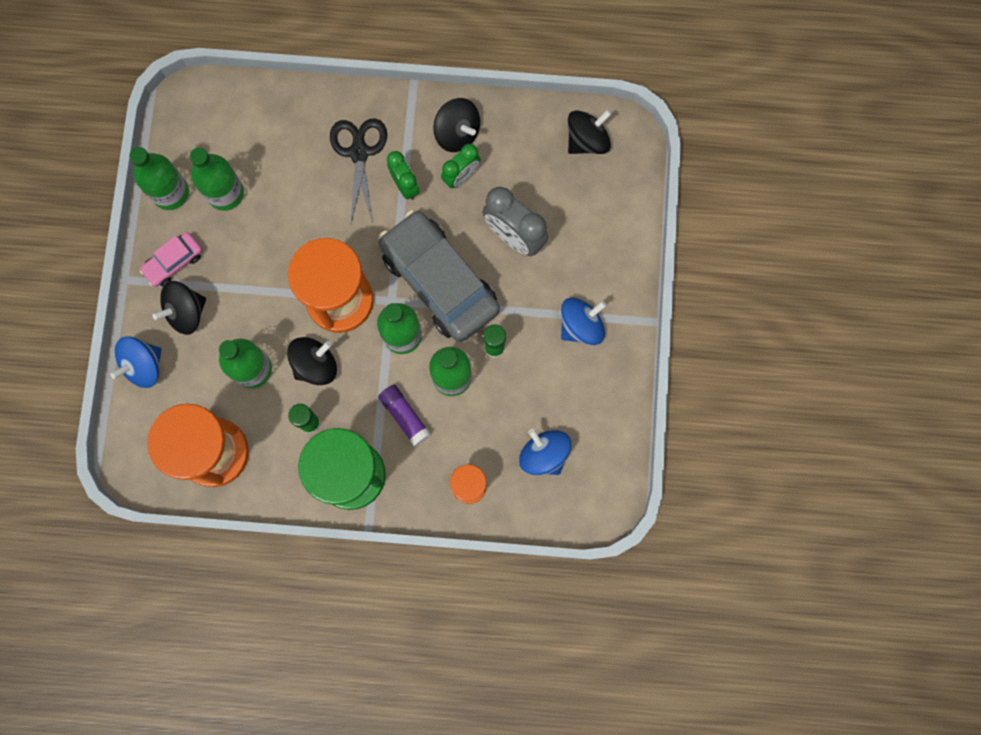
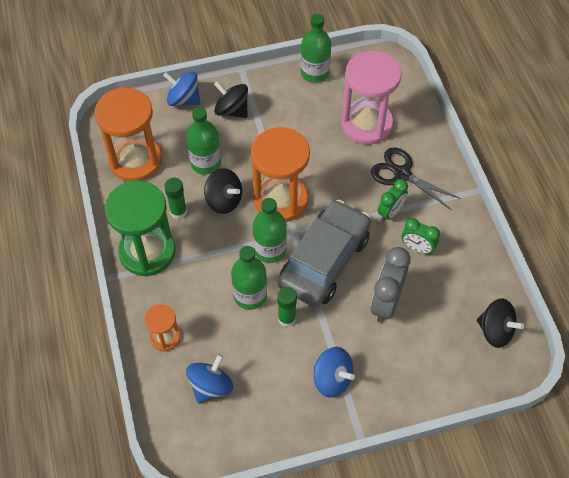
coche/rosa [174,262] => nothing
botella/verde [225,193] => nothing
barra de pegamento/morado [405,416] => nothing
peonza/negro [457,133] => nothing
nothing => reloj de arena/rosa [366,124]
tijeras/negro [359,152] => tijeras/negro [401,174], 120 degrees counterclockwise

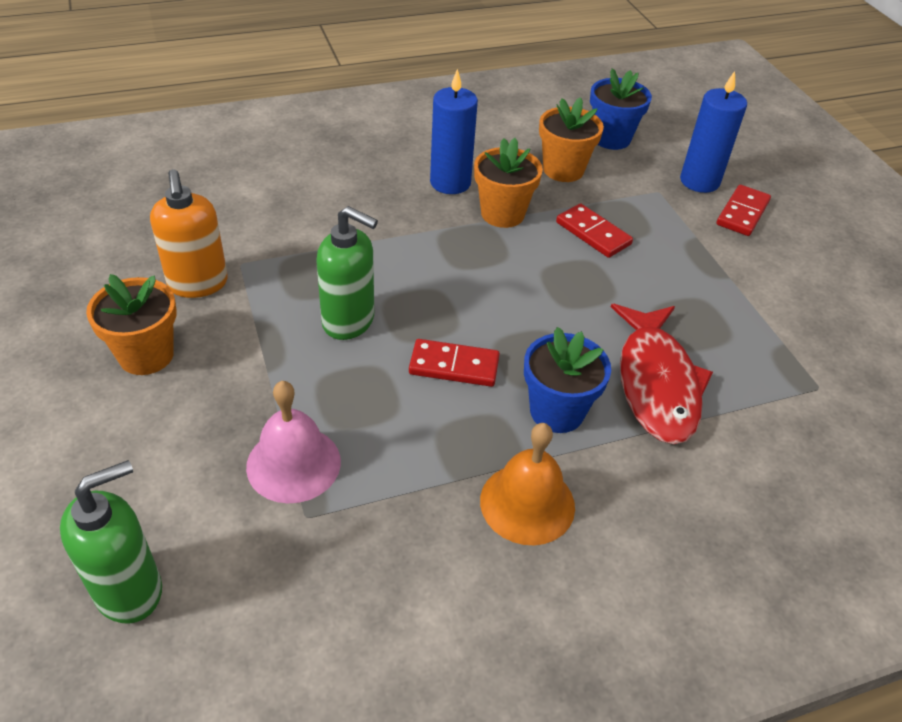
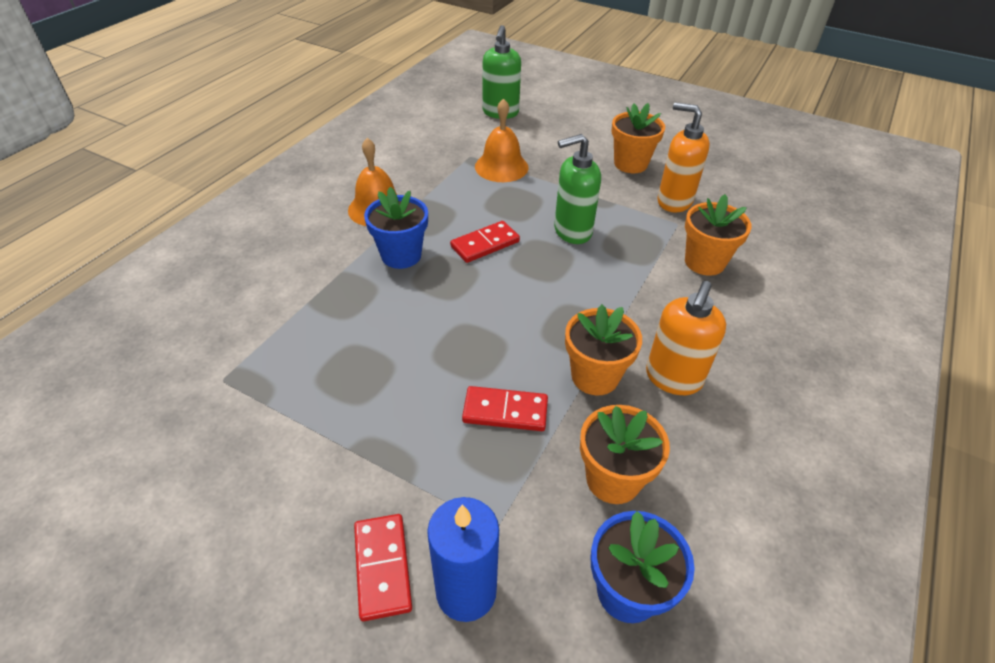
pez/rojo [656,383] => nothing
nothing => maceta/naranja [704,262]
vela/azul [450,183] => dispensador de jabón/naranja [673,378]
campana/rosa [293,463] => campana/naranja [501,167]

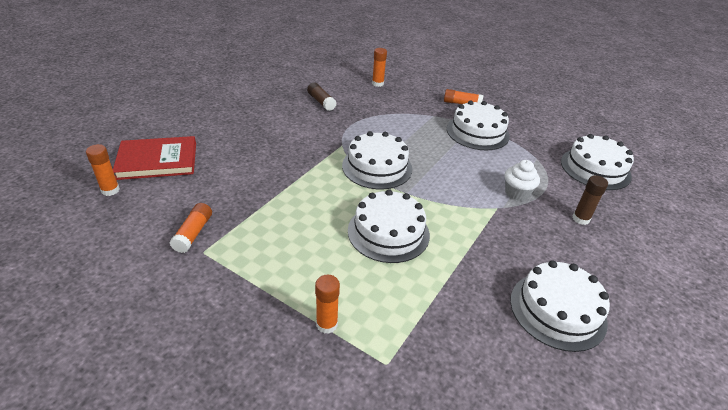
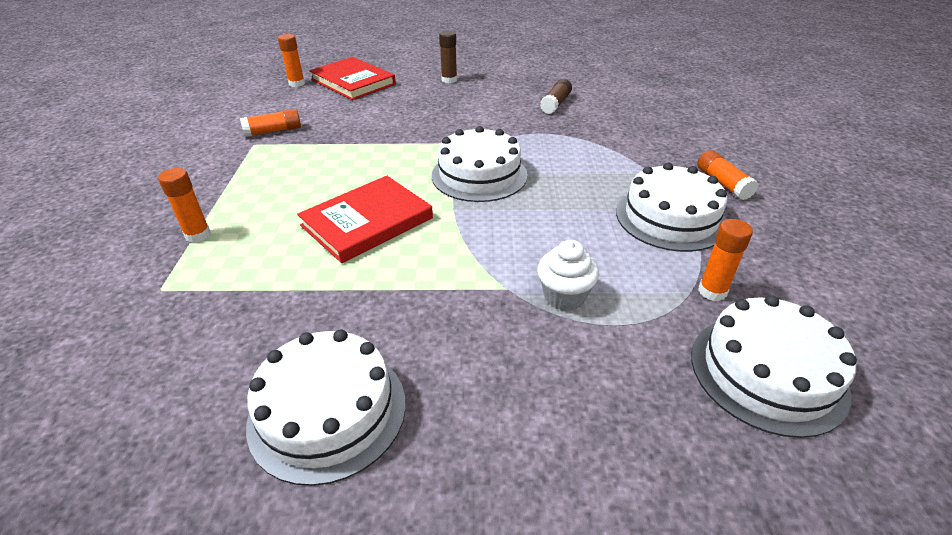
barra de pegamento/naranja [377,83] => barra de pegamento/naranja [712,291], moved
barra de pegamento/marrón [580,219] => barra de pegamento/marrón [449,80], moved
tarta/blanco [388,232] => libro/rojo [367,222]

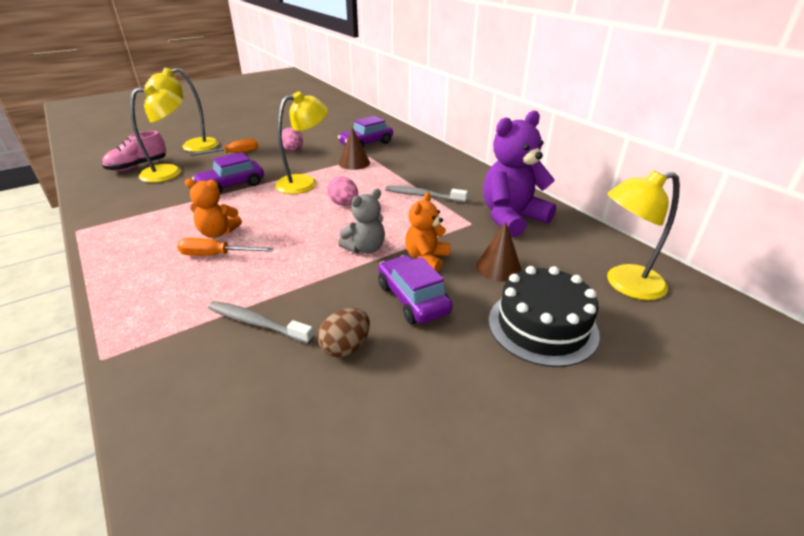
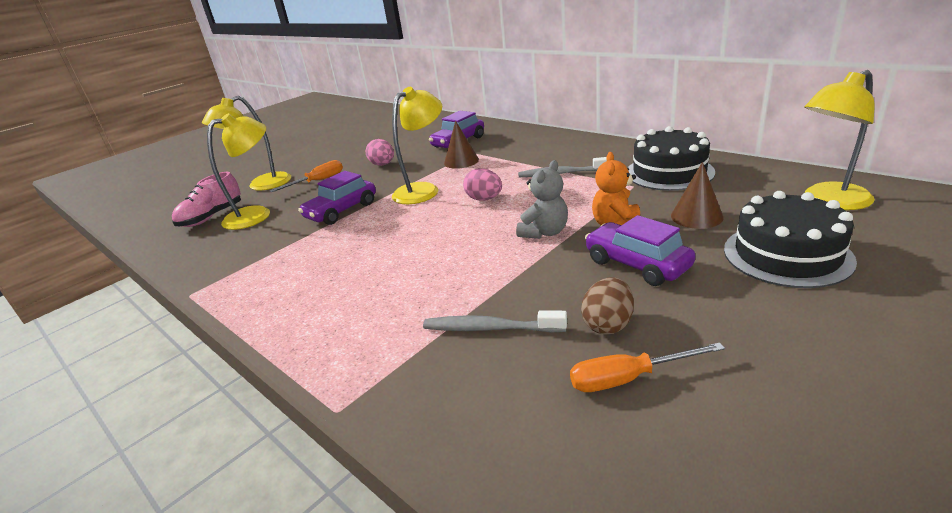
osito/naranja [218,233] => nothing
destornillador/naranja [216,255] => destornillador/naranja [628,378], moved
osito/morado [511,218] => tarta/negro [669,172]

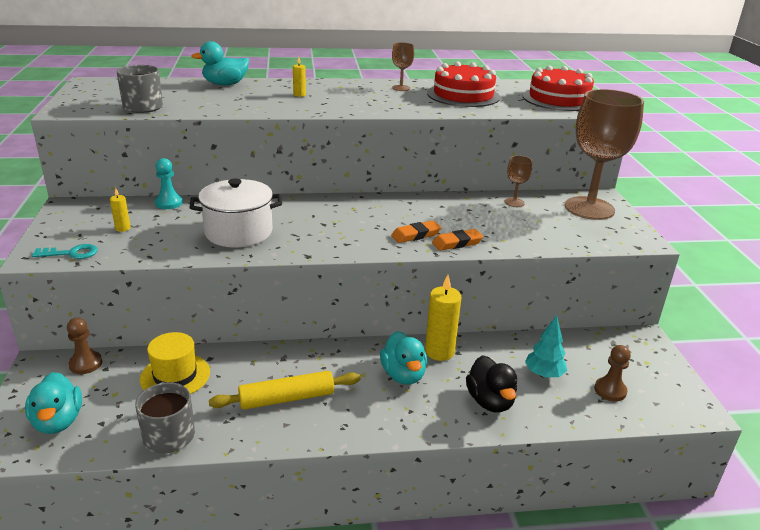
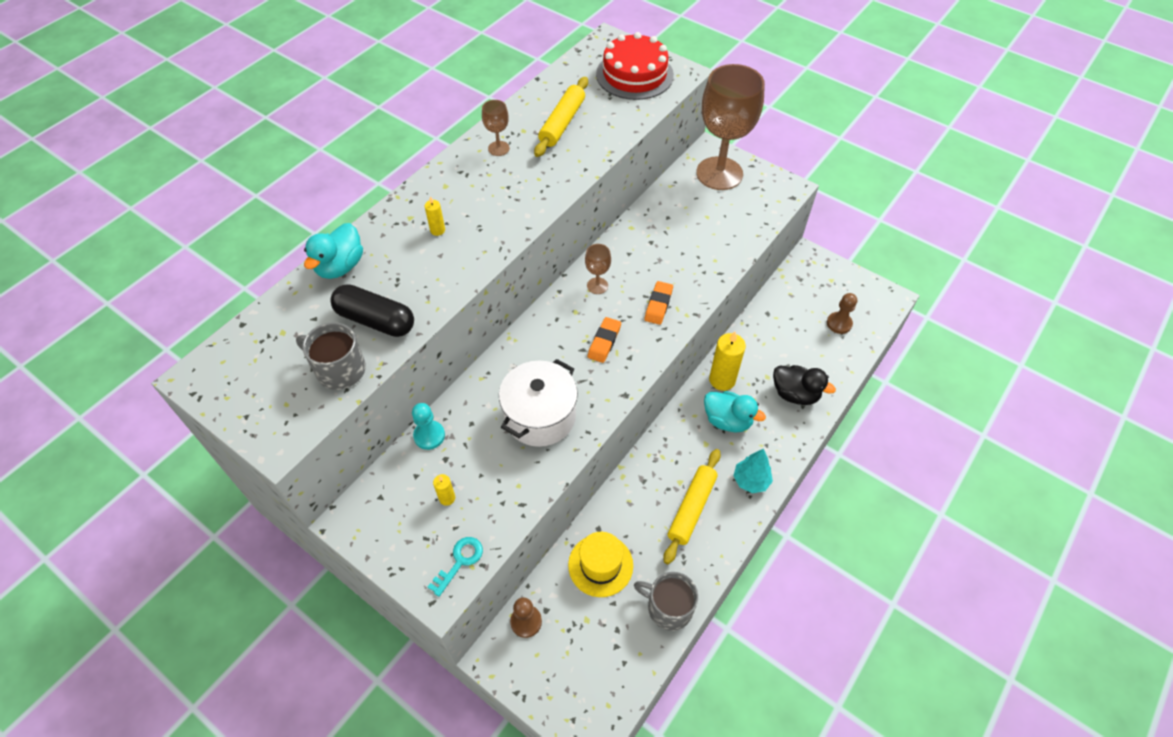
pato/turquesa [58,421] => nothing
nothing => cápsula/negro [375,320]
goma de borrar/naranja [457,243] => goma de borrar/naranja [604,342], moved
copa/marrón [514,202] => copa/marrón [597,286], moved
árbol/turquesa [544,374] => árbol/turquesa [751,481], moved
tarta/rojo [463,95] => rodillo/amarillo [562,123]

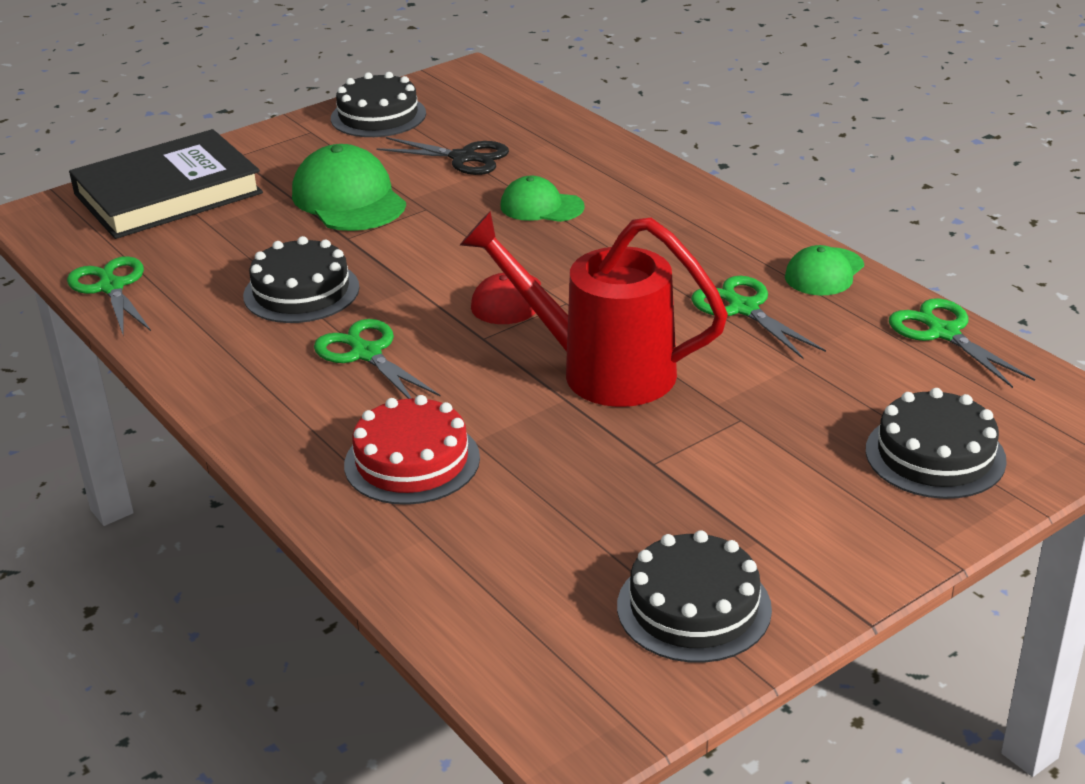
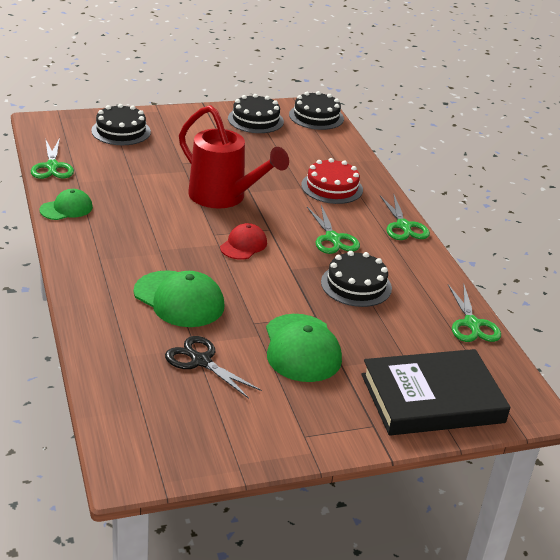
tarta/negro [378,116] => tarta/negro [316,116], moved
tijeras/verde [743,308] => tijeras/verde [403,226], moved
gorra/verde [541,206] => gorra/verde [179,299], x1.65

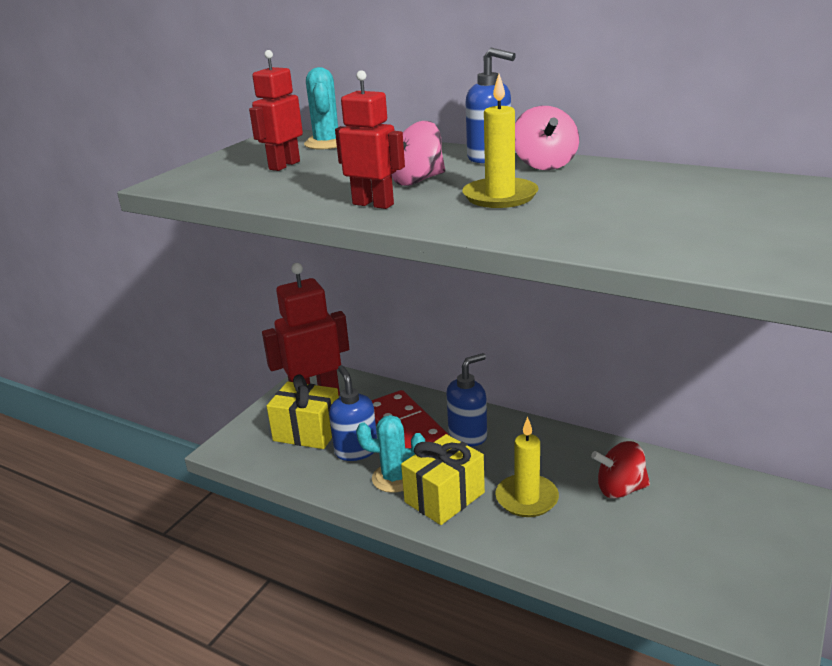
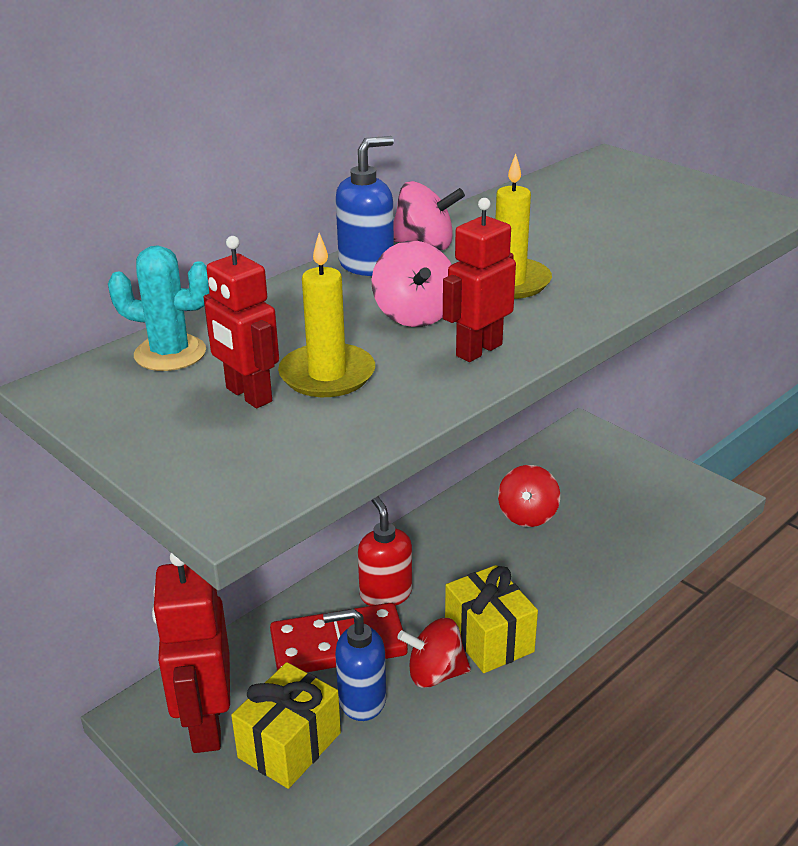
vela/amarillo [526,498] => vela/amarillo [327,375], moved
cactus/turquesa [394,478] => peonza/rojo [435,673]
dispensador de jabón/azul [468,435] => dispensador de jabón/rojo [385,594]

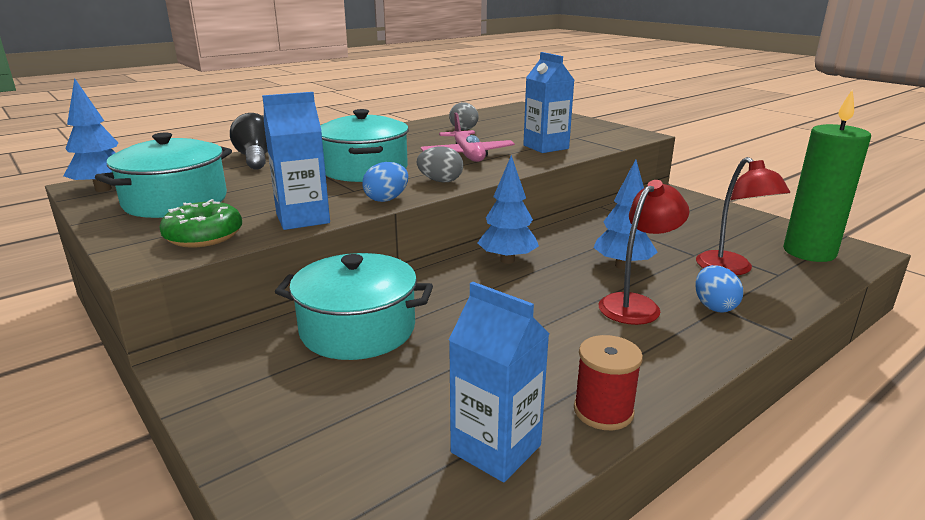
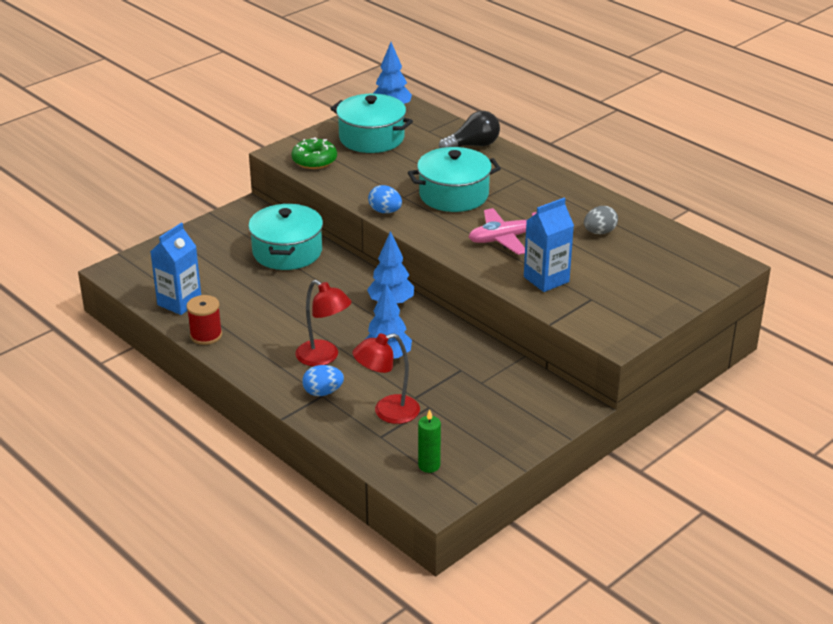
cartón de leche/azul [303,218] => nothing
huevo/gris [440,181] => nothing
vela/verde [809,252] => vela/verde [429,465], x0.49

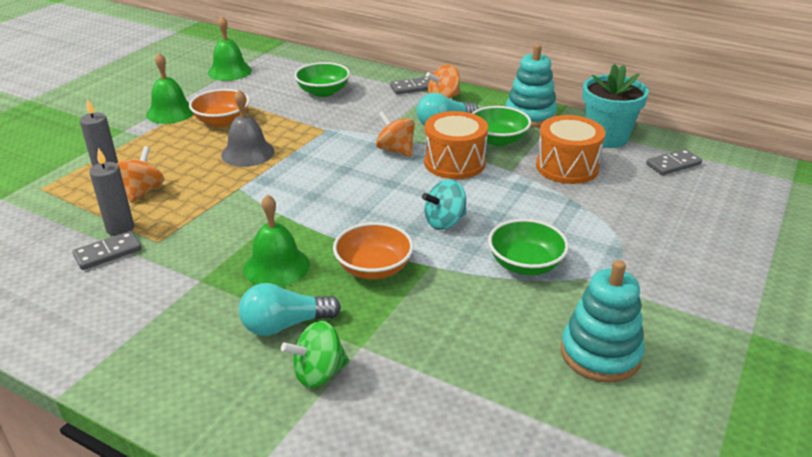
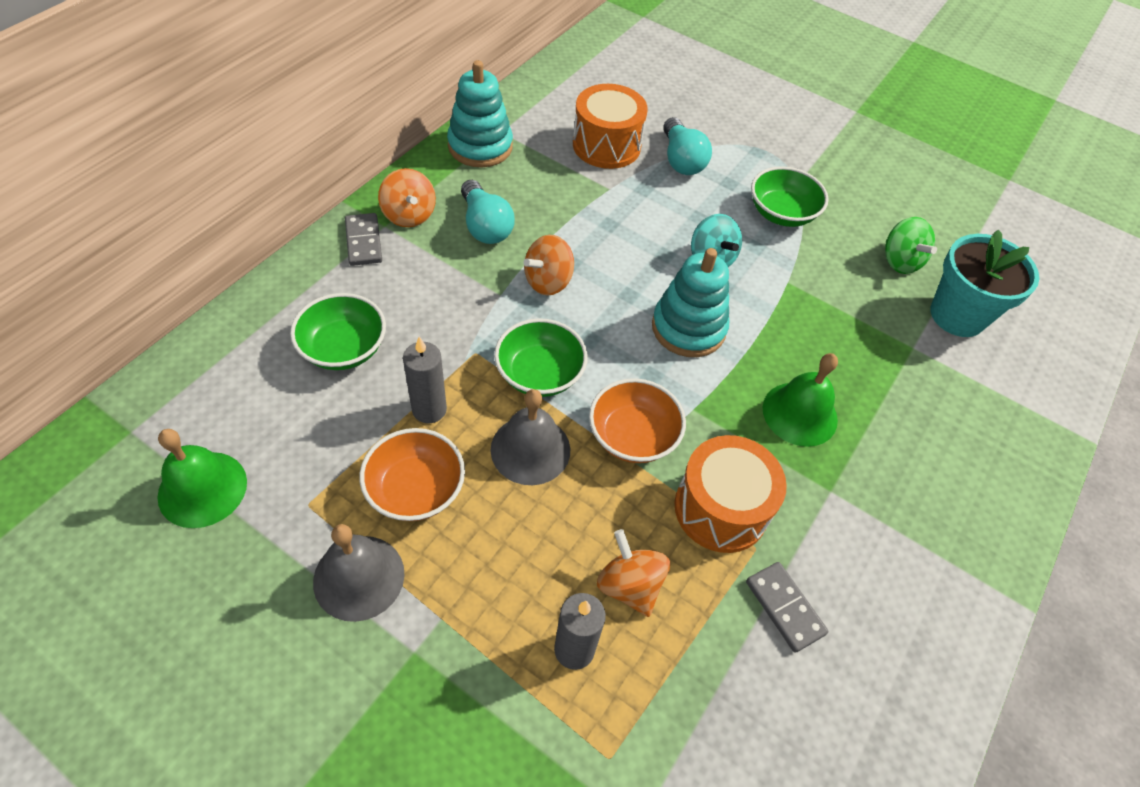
ficha de dominó/gris [673,164] => nothing
vela/gris [120,228] => vela/gris [429,409], moved
bombilla/turquesa [285,325] => bombilla/turquesa [681,160], moved
peonza/verde [318,373] => peonza/verde [900,261], moved
cuenco/naranja [374,268] => cuenco/naranja [633,436], moved
tambor/naranja [454,162] => tambor/naranja [721,508], moved
cuenco/verde [498,140] => cuenco/verde [540,374], moved
juguete apilable/turquesa [600,353] => juguete apilable/turquesa [688,328], moved
maceta/turquesa [606,138] => maceta/turquesa [957,315], moved
campana/verde [170,112] => campana/gris [359,577]
peonza/naranja [143,191] => peonza/naranja [629,585], 45 degrees clockwise

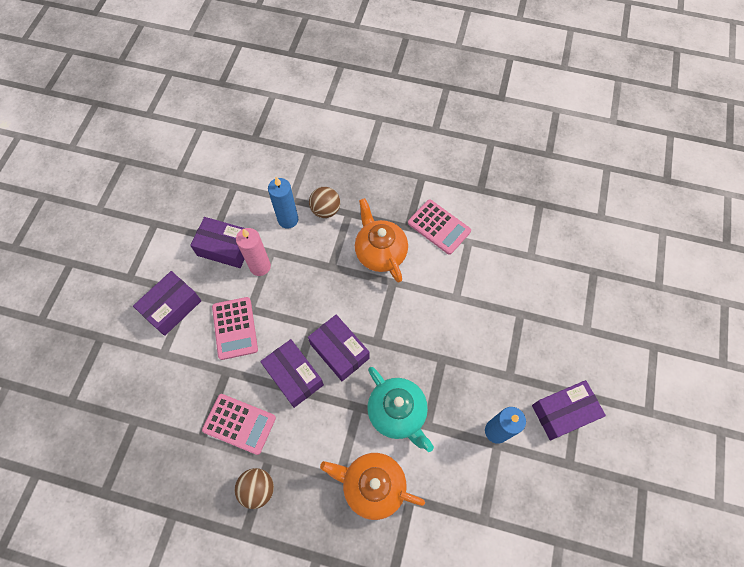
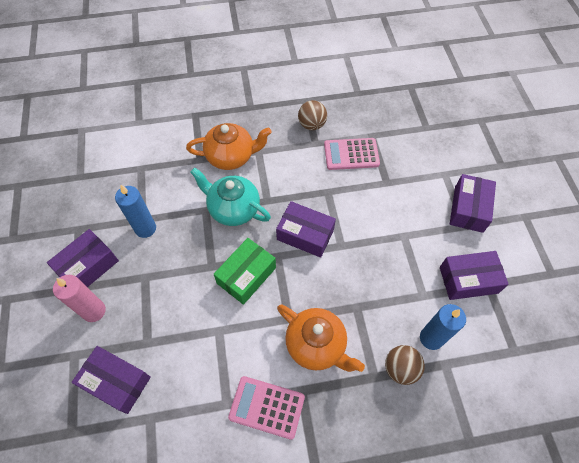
calculadora/rosa [235,328] => nothing
nothing => caja/verde [246,275]
vela/rosa [260,266] => vela/rosa [94,311], moved
caja/morado [294,376] => caja/morado [116,382], moved

